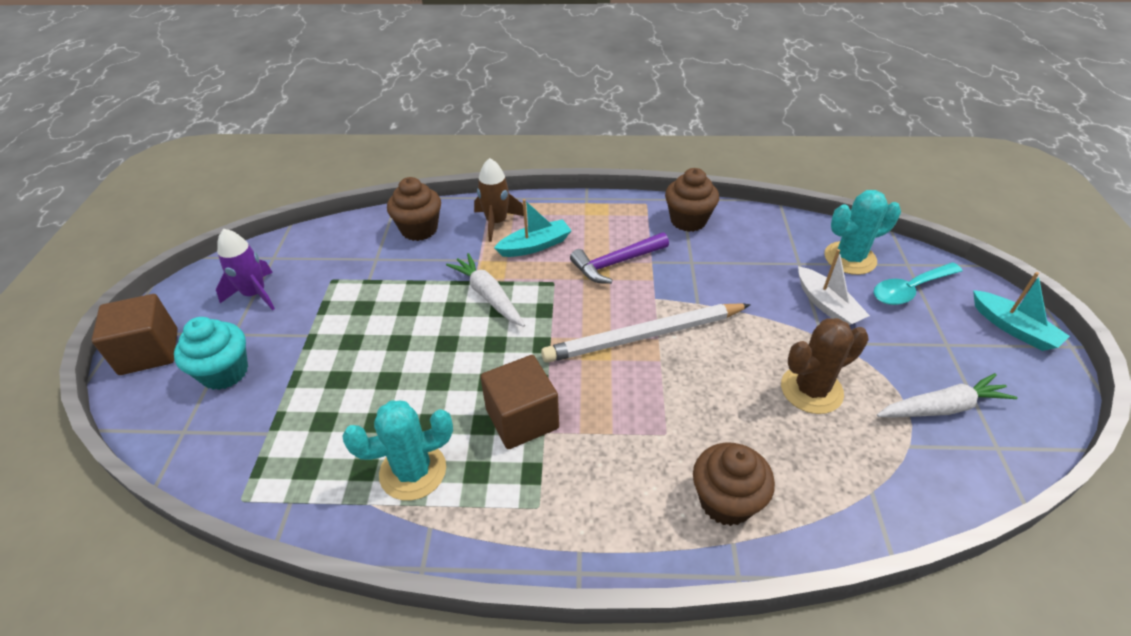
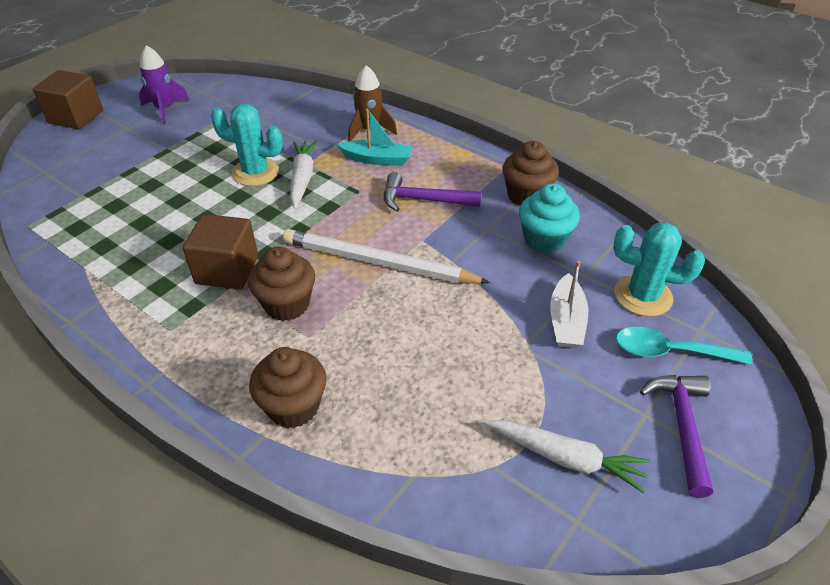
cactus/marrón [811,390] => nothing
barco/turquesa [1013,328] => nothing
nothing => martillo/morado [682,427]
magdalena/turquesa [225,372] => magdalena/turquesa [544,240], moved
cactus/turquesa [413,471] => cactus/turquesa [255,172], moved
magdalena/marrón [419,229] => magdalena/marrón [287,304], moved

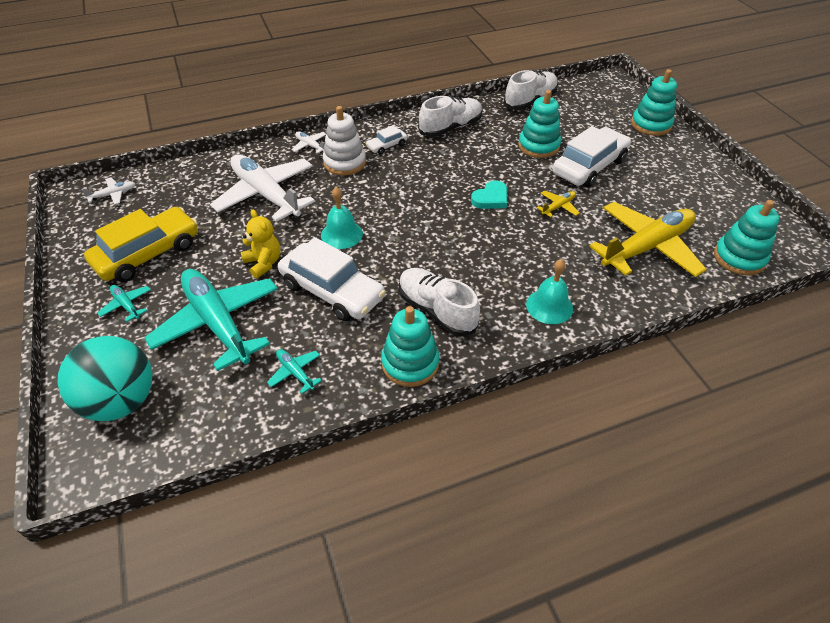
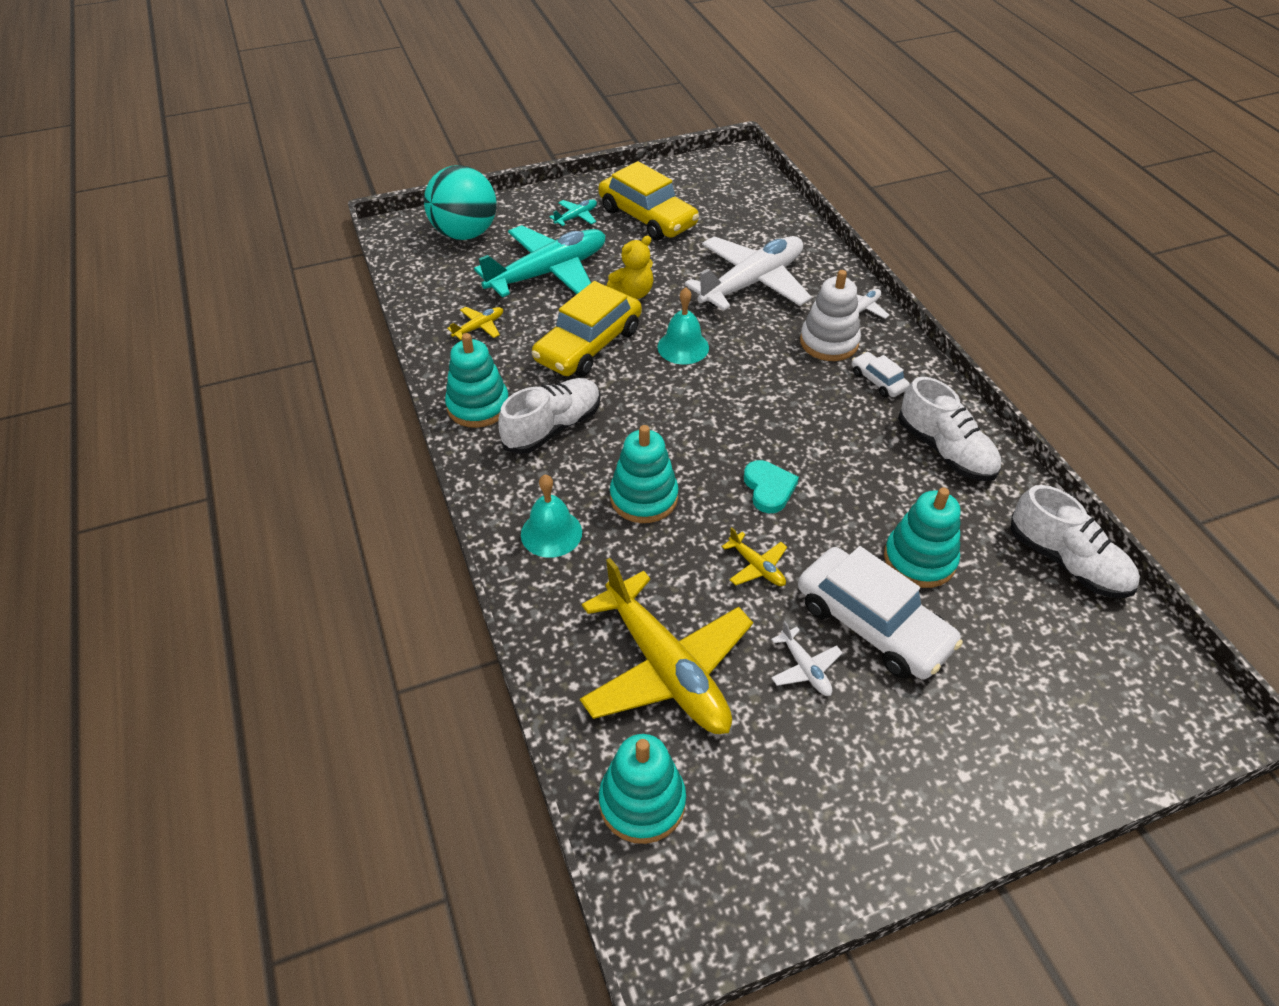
avión/blanco [113,194] => avión/blanco [805,668], moved
juguete apilable/turquesa [651,125] => juguete apilable/turquesa [644,498], moved
avión/turquesa [295,372] => avión/amarillo [479,327]
coche/blanco [332,291] => coche/amarillo [588,345]
corazón/turquesa [491,198] => corazón/turquesa [769,488], 150 degrees counterclockwise

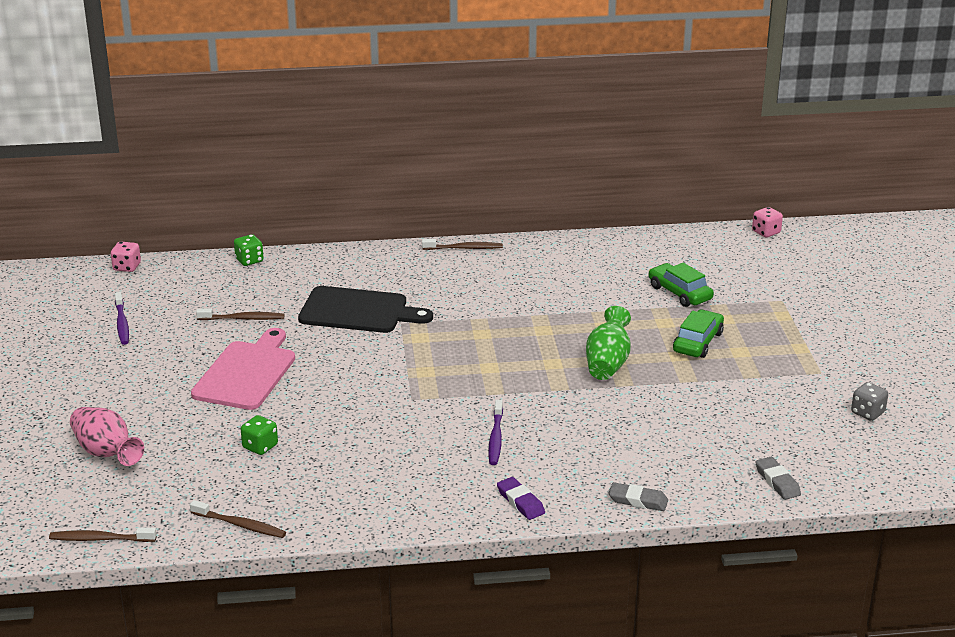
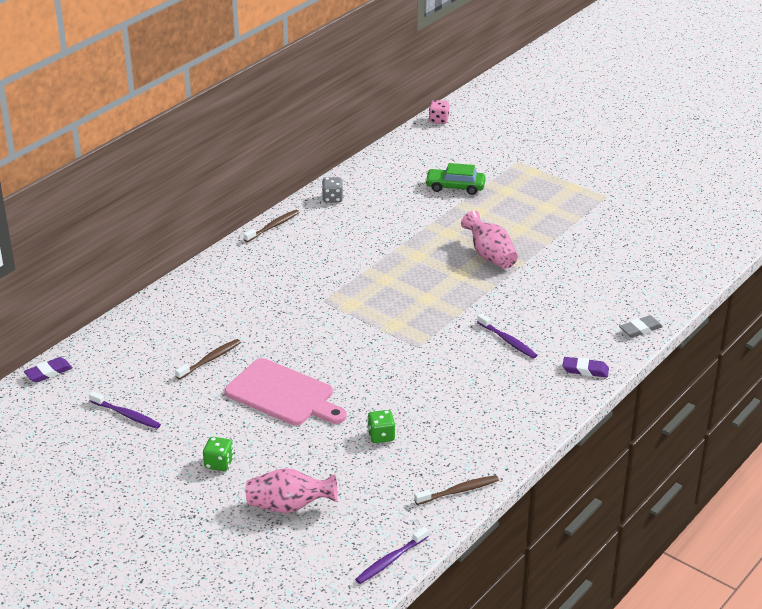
tabla de cortar/negro [358,311] => nothing
coche/verde [698,342] => nothing
goma de borrar/gris [777,481] => nothing
dado/verde [249,260] => dado/verde [219,463], moved
dado/gris [867,413] => dado/gris [332,198], moved
dado/rosa [127,267] => goma de borrar/morado [48,372]
cepillo de dientes/marrón [100,539] => cepillo de dientes/morado [390,560]
florero/verde [607,363] => florero/rosa [490,256]
tabla de cortar/rosa [247,373] => tabla de cortar/rosa [283,394], 150 degrees clockwise

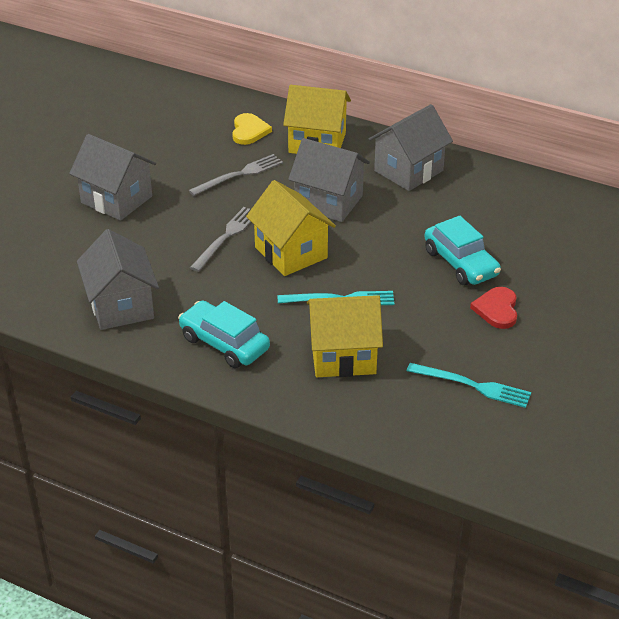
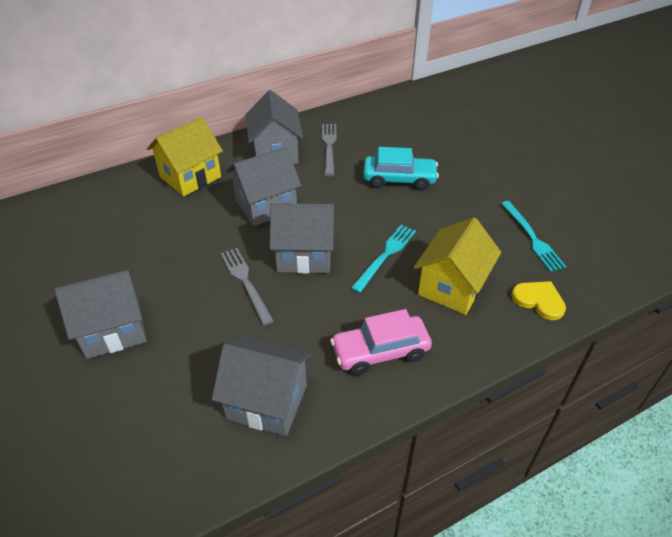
corazón/rojo [497,309] => nothing
tenedor/gris [239,175] => tenedor/gris [329,147], moved
corazón/amarillo [249,131] => corazón/amarillo [539,300], moved
coche/turquesa [224,343] => coche/rosa [380,352]
casa/amarillo [291,253] => casa/gris [304,255]
tenedor/turquesa [472,386] => tenedor/turquesa [532,238], 105 degrees clockwise

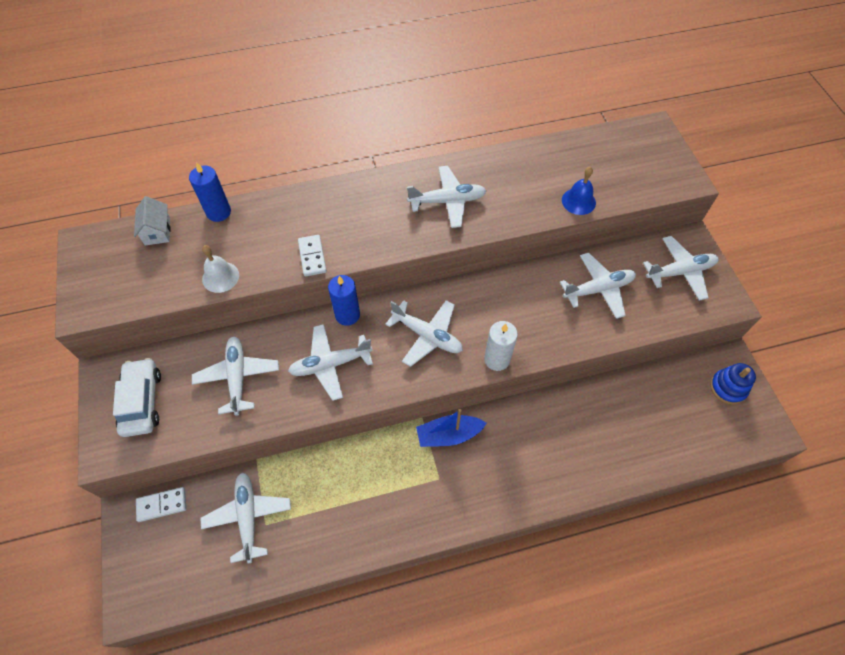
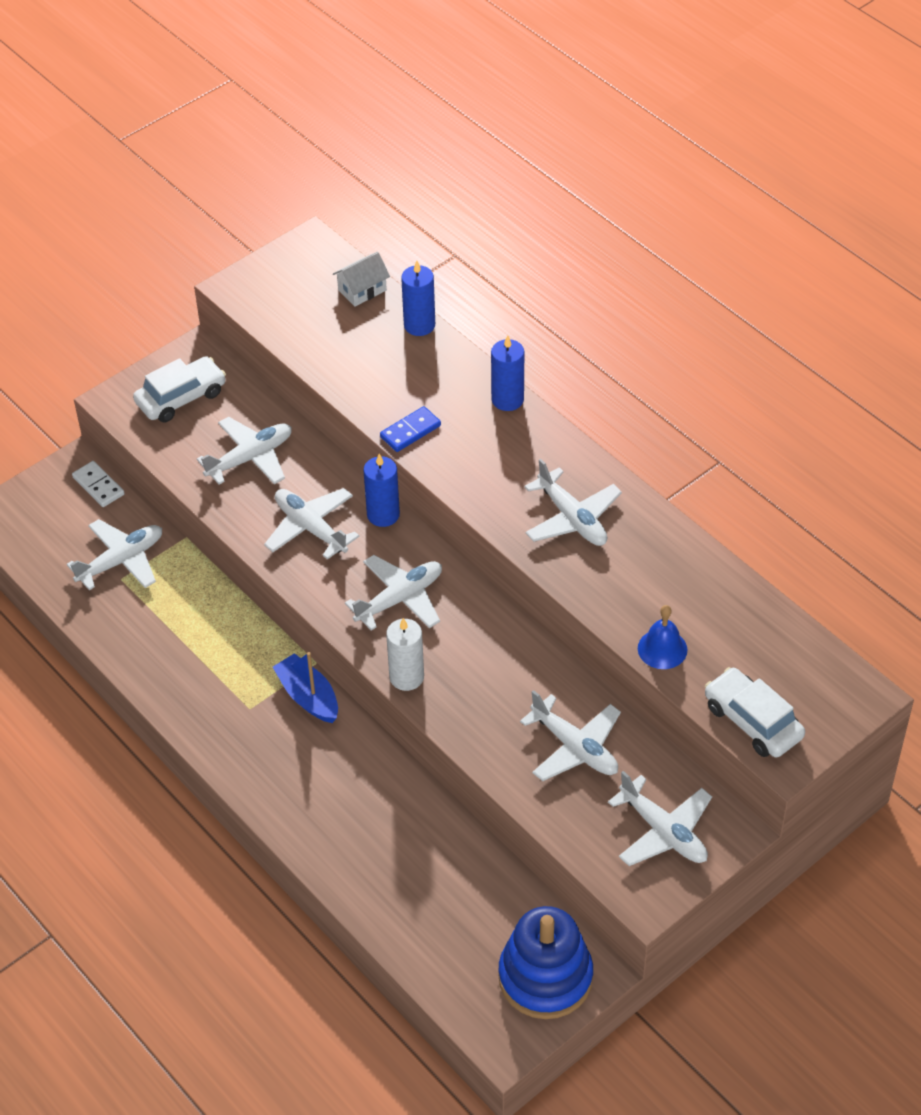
campana/blanco [220,277] => nothing
nothing => vela/azul [507,399]
nothing => coche/blanco [752,721]
ficha de dominó/blanco [312,257] => ficha de dominó/azul [410,431]
avión/blanco [427,335] => avión/blanco [399,599], 135 degrees counterclockwise
juguete apilable/azul [727,388] => juguete apilable/azul [545,977], x1.74

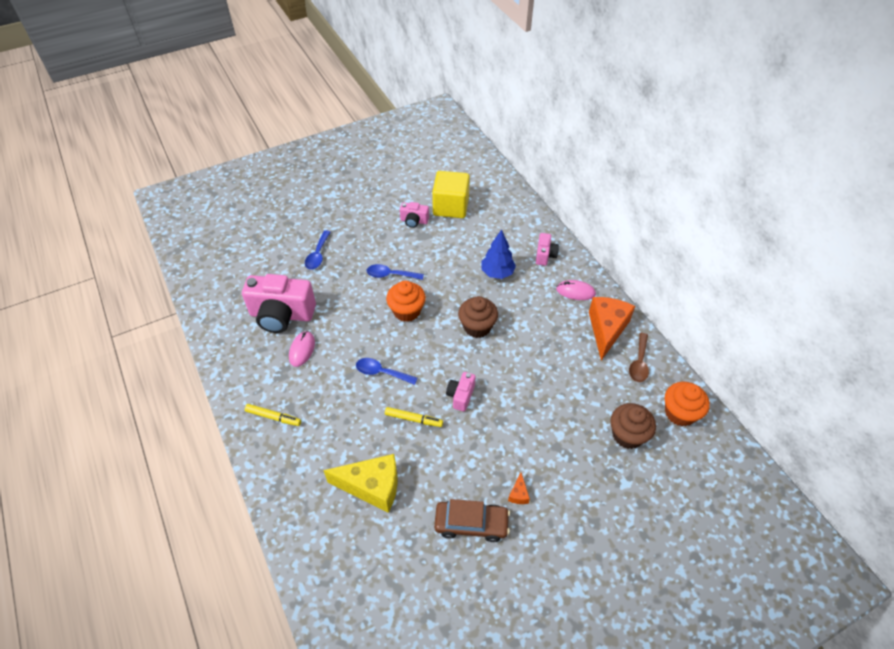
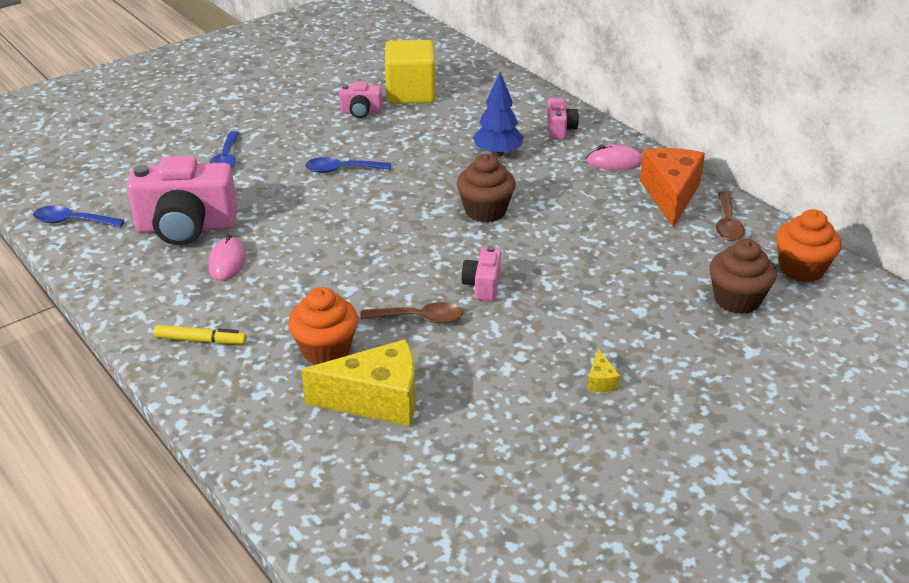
coche/marrón [471,524] => nothing
cuchara/azul [382,372] => cuchara/azul [72,221], moved
magdalena/naranja [407,311] => magdalena/naranja [326,350], moved
rotulador/amarillo [413,419] => cuchara/marrón [419,318]
queso/naranja [518,494] => queso/amarillo [601,381]

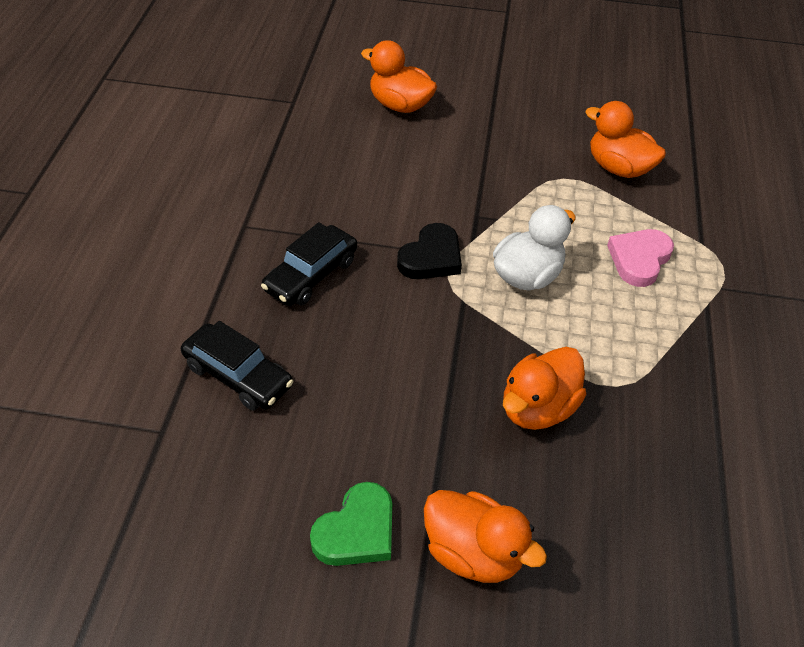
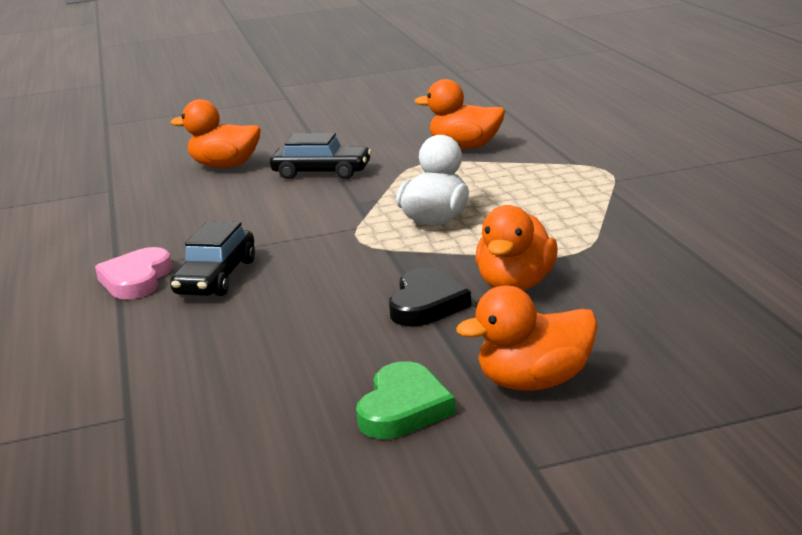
coche/negro [238,376] => coche/negro [321,172], moved
corazón/negro [431,257] => corazón/negro [426,304], moved
corazón/rosa [639,259] => corazón/rosa [136,279], moved
pato/naranja [473,553] => pato/naranja [534,382], 150 degrees clockwise

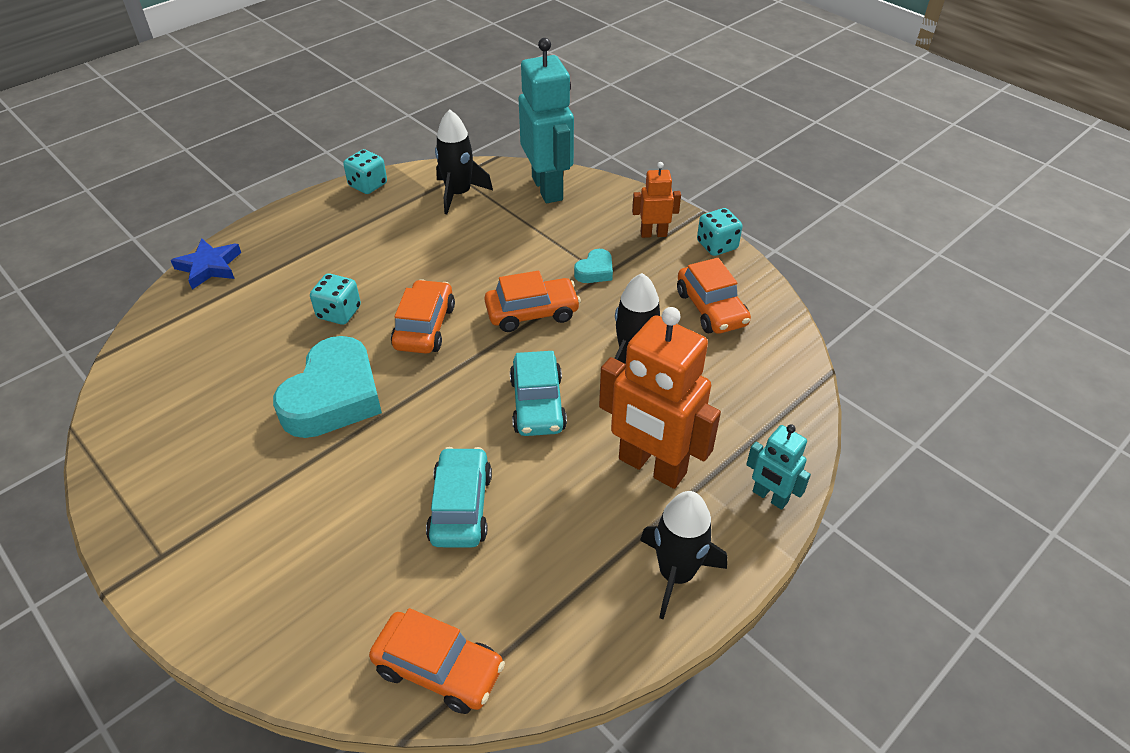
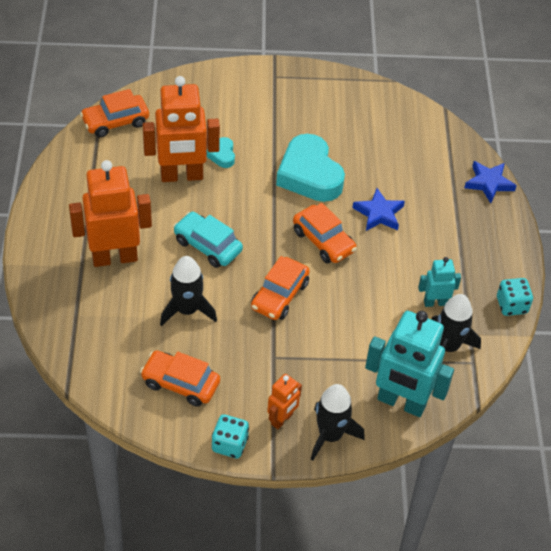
corazón/turquesa [595,271] => corazón/turquesa [222,155], moved
cohete/negro [676,573] => cohete/negro [330,435], moved
robot/turquesa [769,497] => robot/turquesa [435,302], moved
dado/turquesa [339,313] => estrella/azul [379,213]
coche/turquesa [461,507] => robot/naranja [182,176]

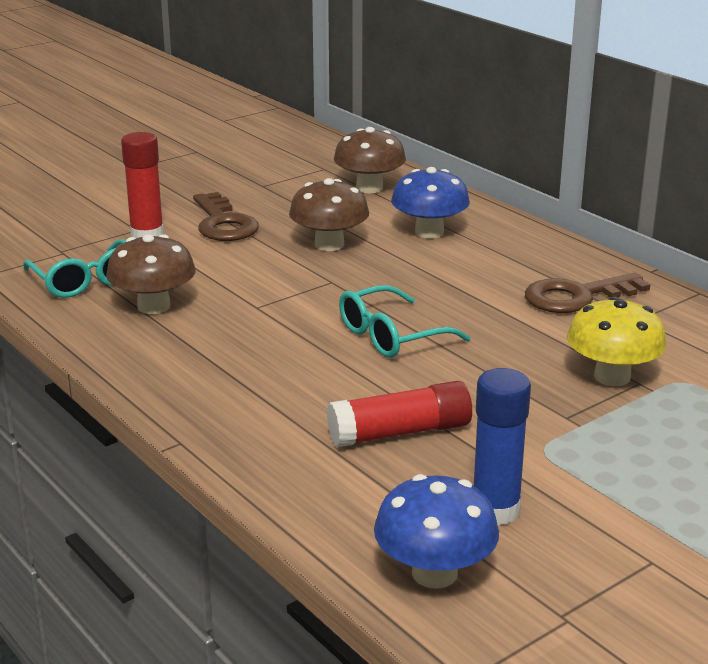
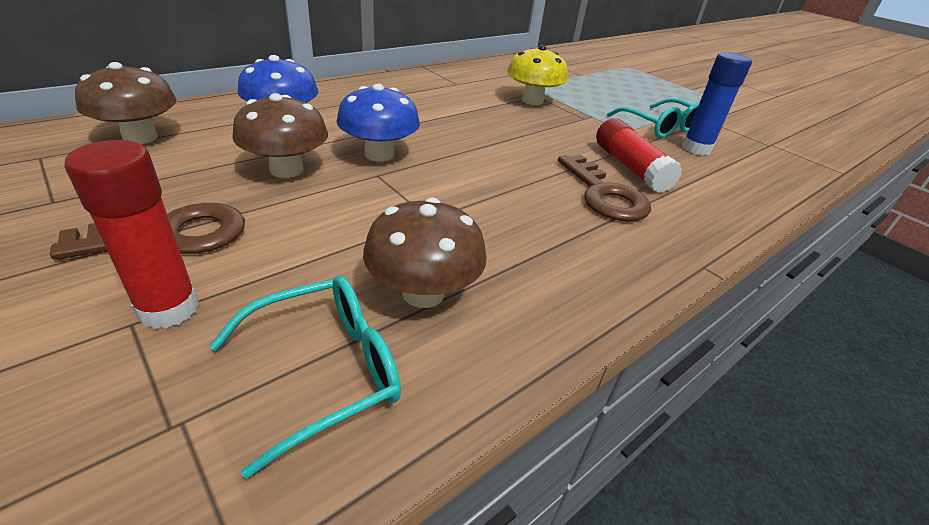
gafas/turquesa [392,336] => gafas/turquesa [659,127], moved
seta/azul [434,573] => seta/azul [379,154], moved
llave/marrón [576,297] => llave/marrón [604,195], moved

